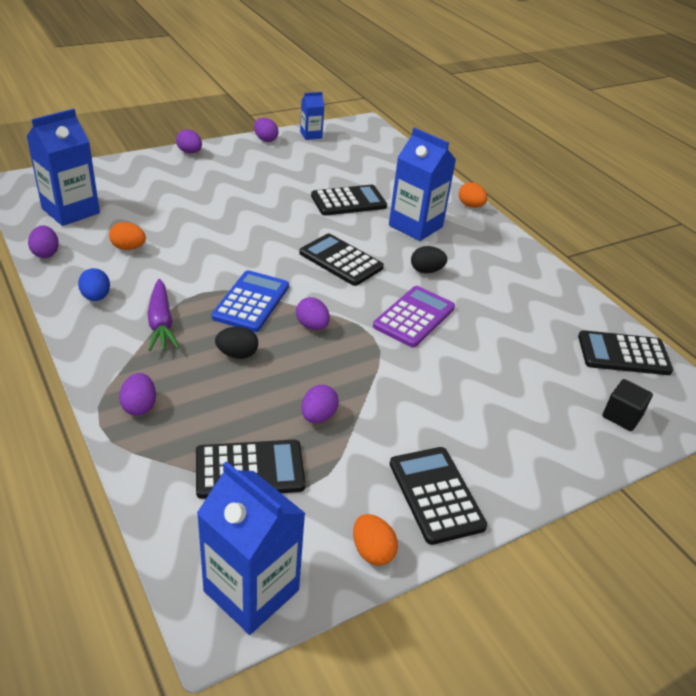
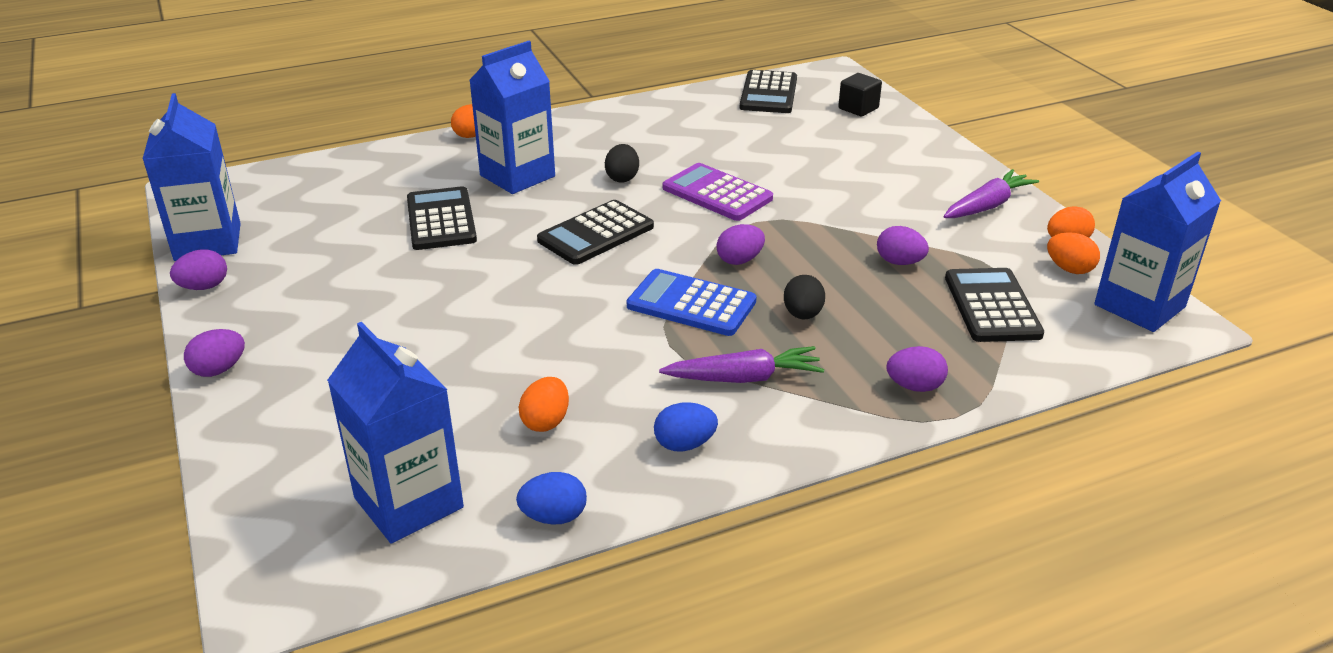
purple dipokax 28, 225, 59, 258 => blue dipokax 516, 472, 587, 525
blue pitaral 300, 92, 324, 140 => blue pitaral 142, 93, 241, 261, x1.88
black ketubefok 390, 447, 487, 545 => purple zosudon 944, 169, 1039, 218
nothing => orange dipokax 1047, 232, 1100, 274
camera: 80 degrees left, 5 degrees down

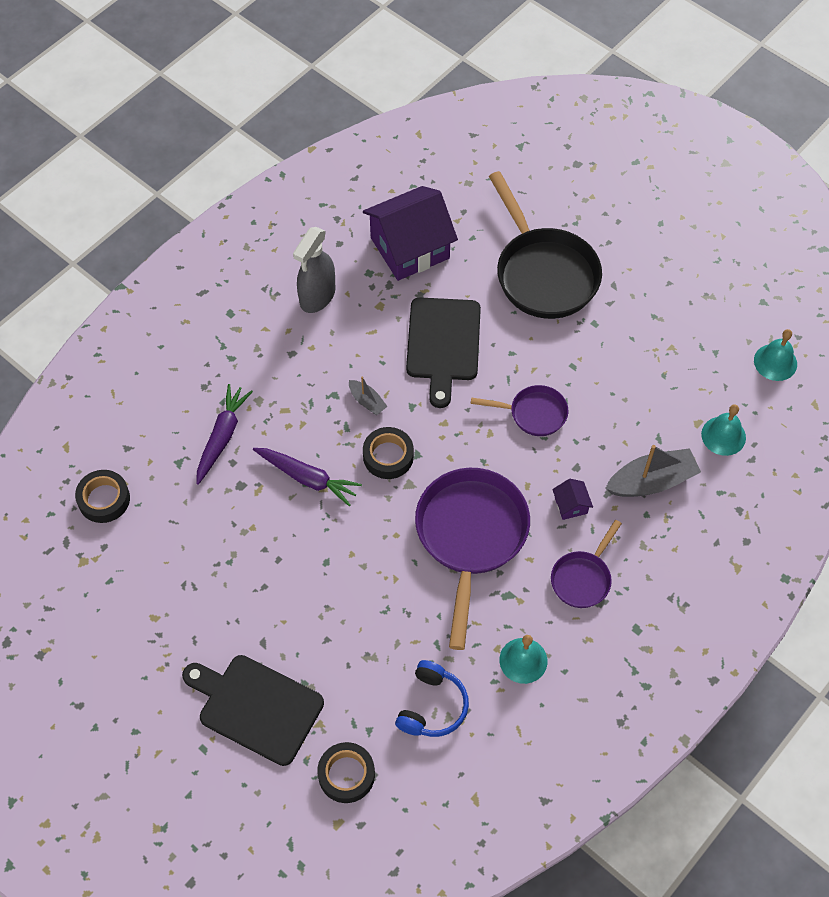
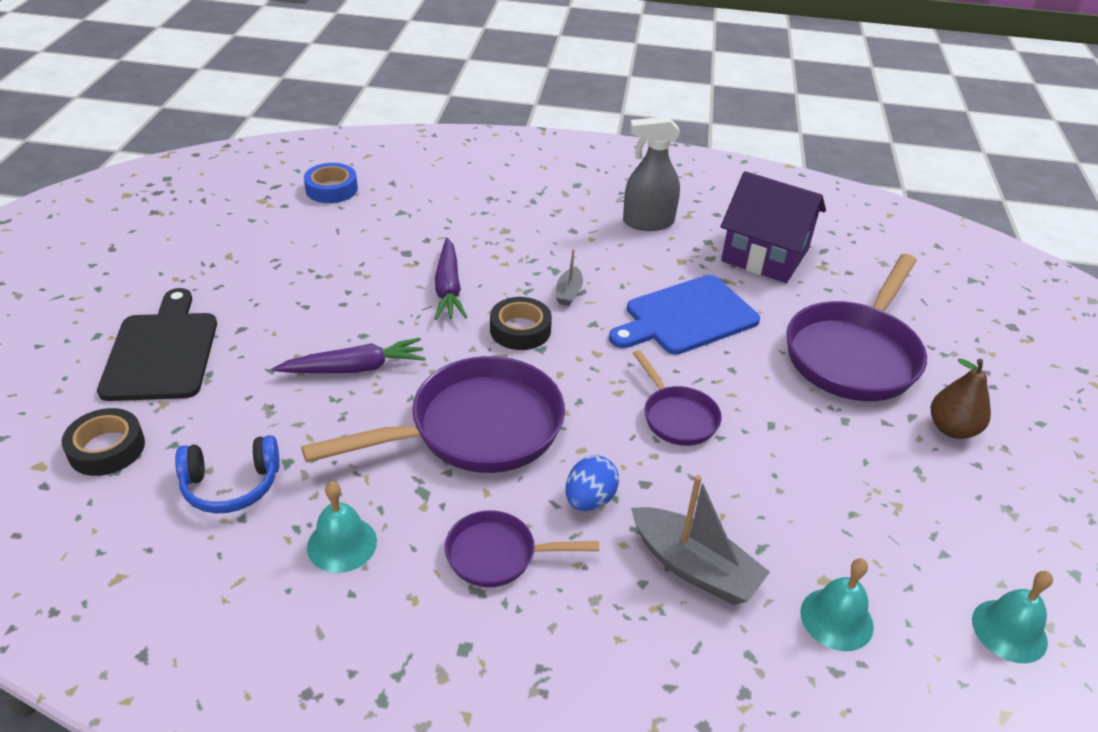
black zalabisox 75, 470, 130, 523 => blue zalabisox 304, 163, 358, 203
purple zosudon 197, 384, 253, 485 => purple zosudon 272, 338, 426, 373, moved
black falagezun 406, 297, 481, 408 => blue falagezun 609, 275, 760, 355
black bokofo 489, 171, 602, 319 => purple bokofo 786, 254, 927, 401
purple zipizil 552, 479, 593, 520 => blue dipokax 565, 455, 619, 511
nothing => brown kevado 931, 359, 991, 439
camera: 55 degrees right, 20 degrees down

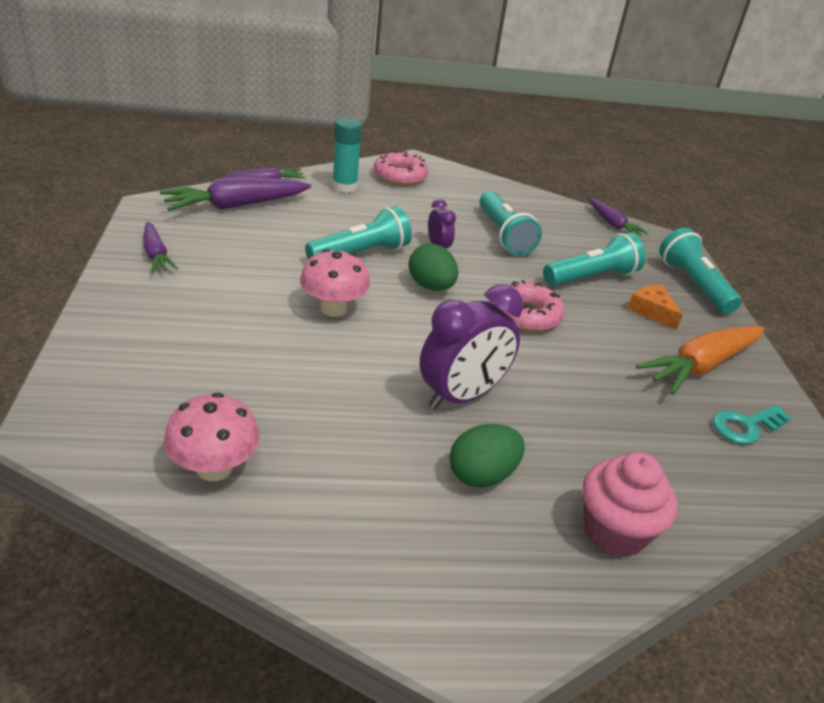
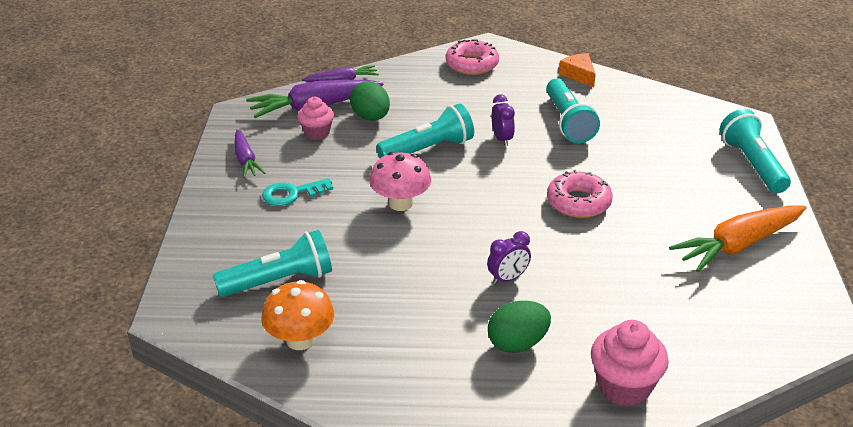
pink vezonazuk 164, 392, 260, 481 => orange vezonazuk 261, 280, 334, 350
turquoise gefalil 332, 117, 362, 193 => nothing
green dipokax 409, 243, 458, 291 => green dipokax 350, 81, 390, 121, moved
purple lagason 420, 284, 523, 409 => purple lagason 487, 231, 531, 285, x0.51
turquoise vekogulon 543, 233, 646, 286 => turquoise vekogulon 213, 230, 332, 297, moved
purple zosudon 589, 198, 649, 236 => nothing
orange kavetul 627, 285, 683, 330 => orange kavetul 559, 53, 596, 87, moved
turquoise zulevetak 713, 405, 791, 444 => turquoise zulevetak 262, 178, 333, 206, moved
nothing => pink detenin 297, 97, 334, 140
camera: 10 degrees right, 0 degrees up

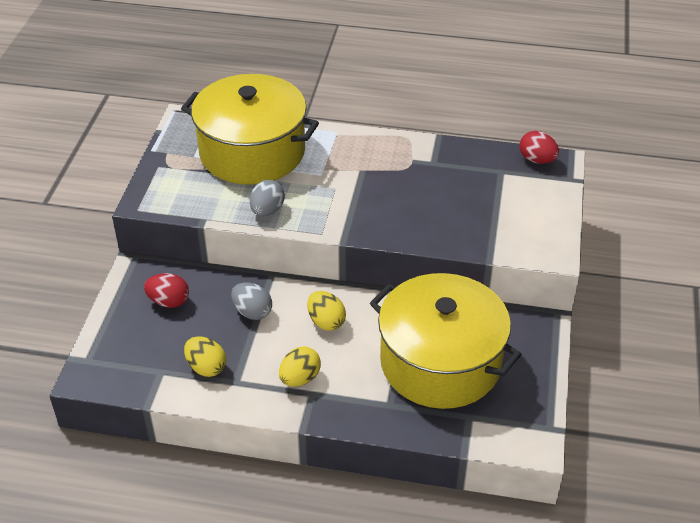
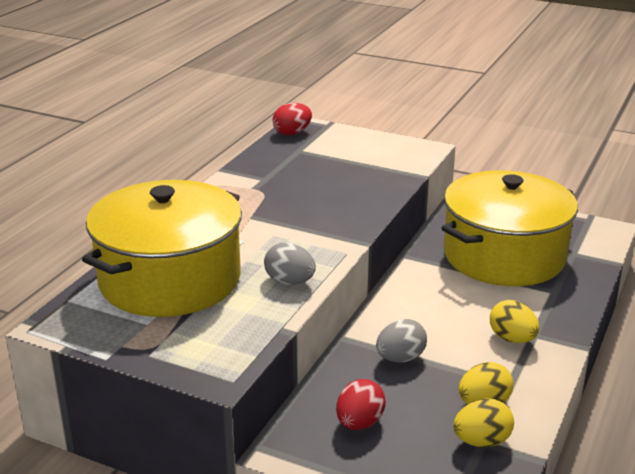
yellow dipokax 307, 291, 346, 331 => yellow dipokax 453, 398, 514, 447, moved
camera: 75 degrees left, 15 degrees down

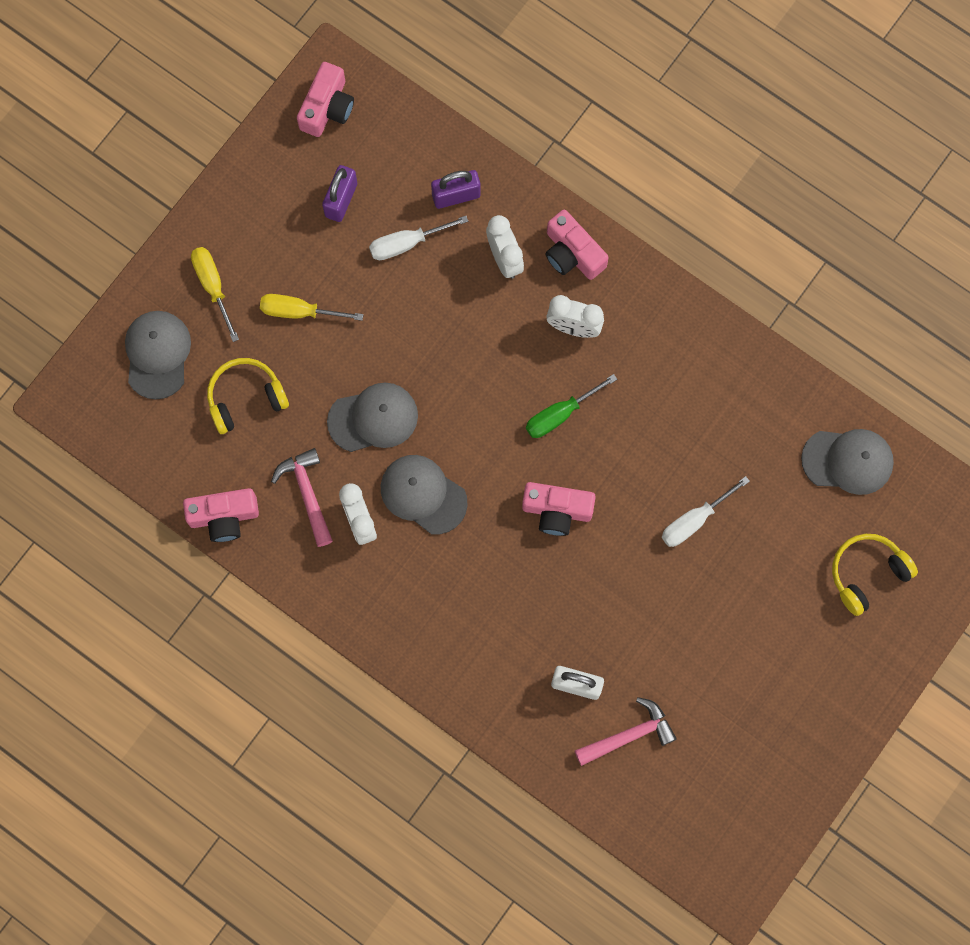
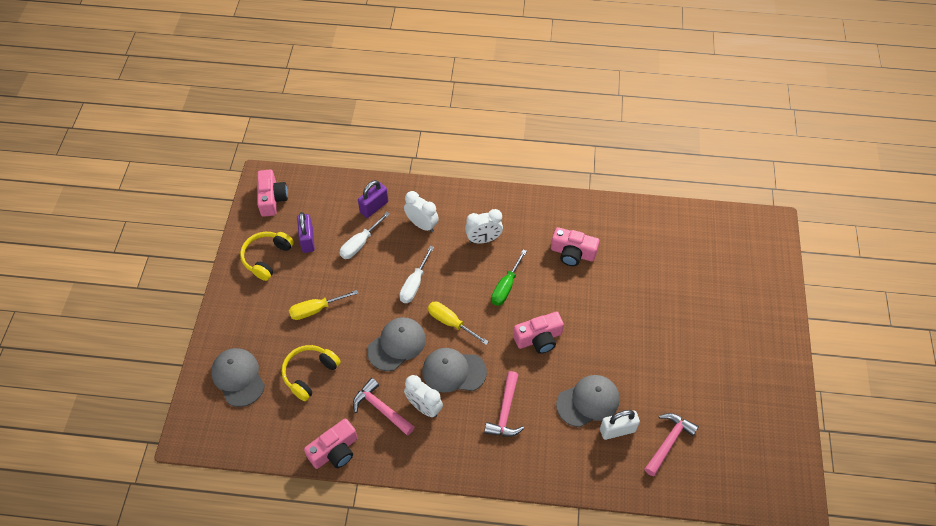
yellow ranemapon 191, 247, 239, 342 => yellow ranemapon 428, 302, 489, 345, moved
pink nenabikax 545, 210, 609, 280 => pink nenabikax 551, 227, 600, 266, moved
white ranemapon 662, 476, 750, 547 => white ranemapon 399, 246, 434, 303, moved
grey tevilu 801, 429, 894, 495 => grey tevilu 556, 375, 620, 427, moved
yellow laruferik 832, 534, 918, 616 => yellow laruferik 240, 232, 294, 281, moved
nothing => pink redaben 484, 371, 524, 437
camera: 30 degrees left, 20 degrees down

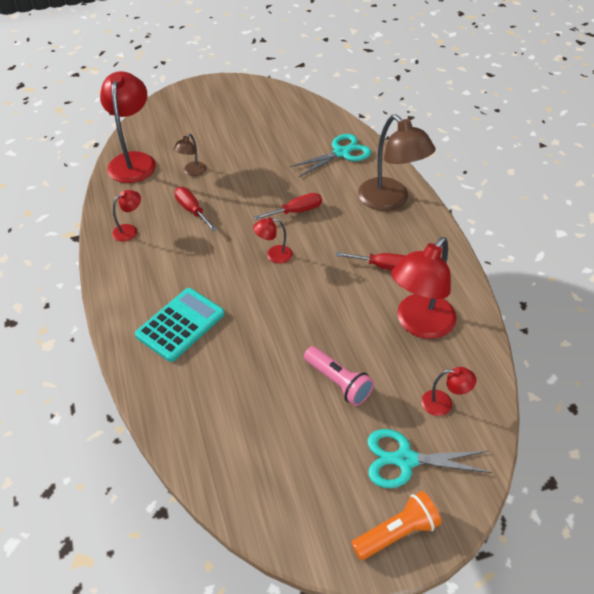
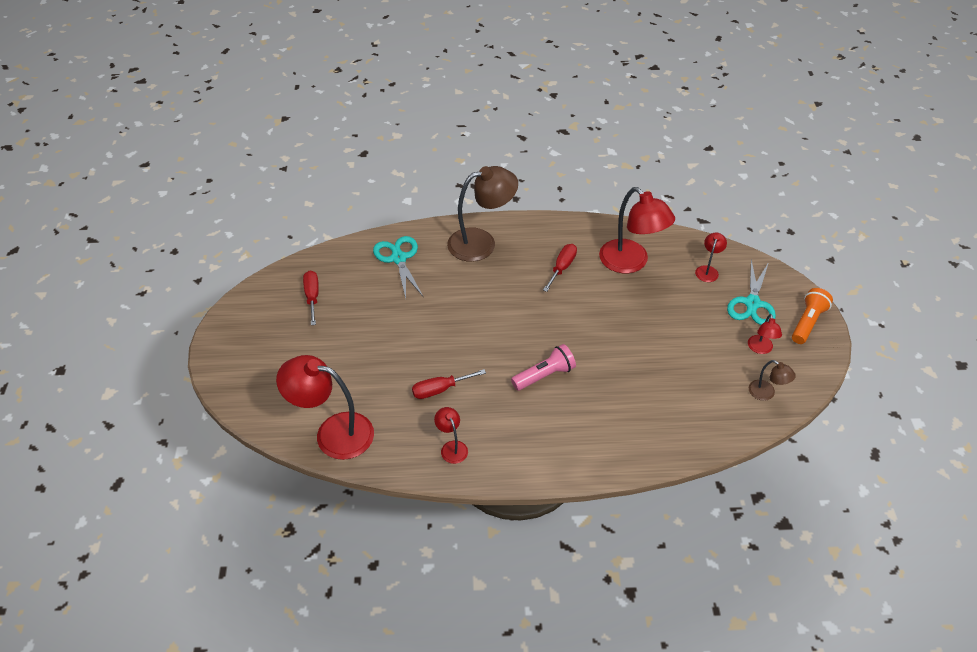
turquoise ketubefok 135, 288, 224, 362 => nothing
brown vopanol 173, 134, 207, 176 => brown vopanol 749, 360, 796, 401, moved
red vopanol 253, 218, 293, 264 => red vopanol 748, 314, 782, 354, moved
red ranemapon 254, 193, 322, 220 => red ranemapon 303, 270, 319, 325, moved
pink vekogulon 304, 346, 374, 406 => pink vekogulon 511, 344, 576, 391, moved
orange vekogulon 351, 491, 441, 560 => orange vekogulon 792, 288, 833, 344, 45 degrees clockwise
camera: 75 degrees left, 0 degrees up

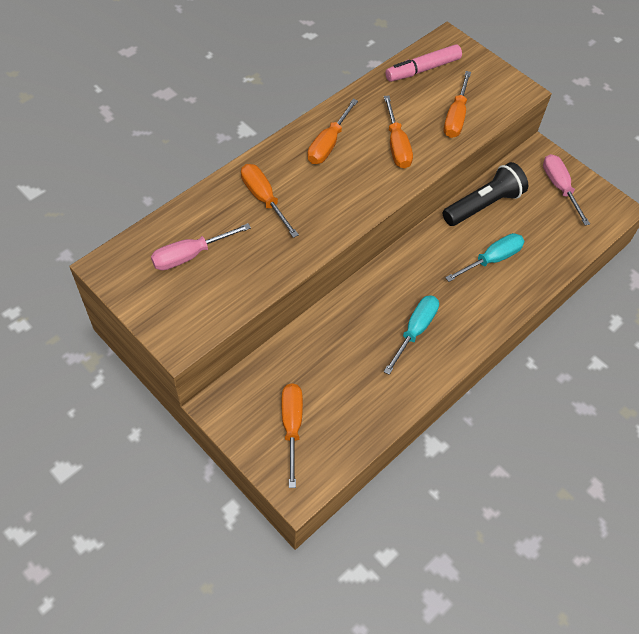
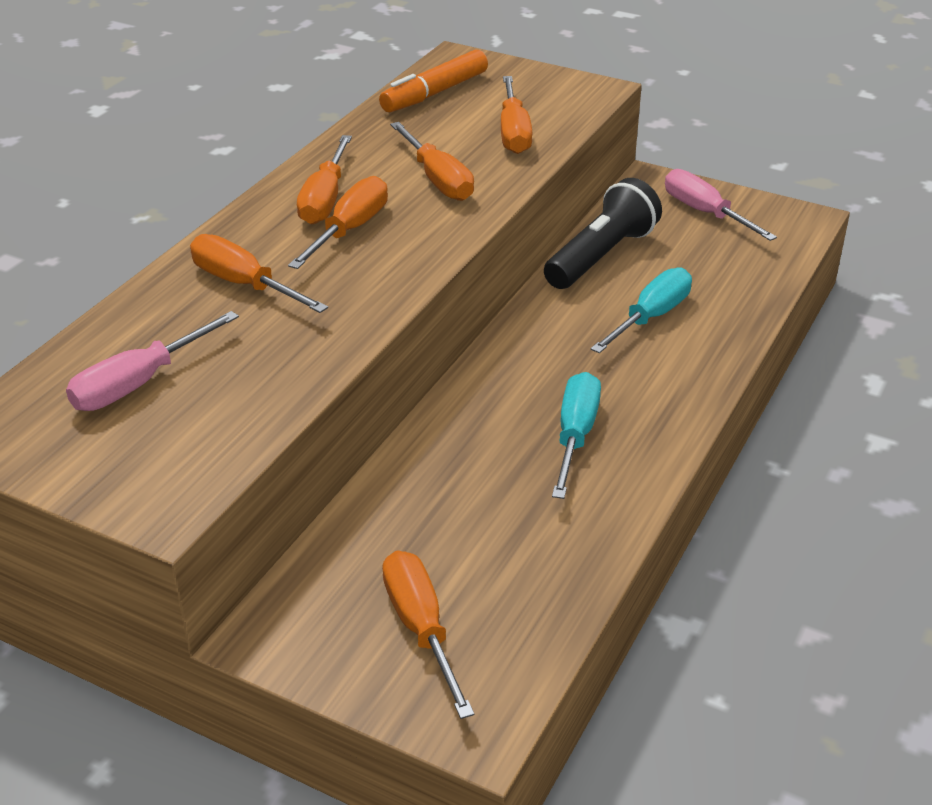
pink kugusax 385, 44, 462, 82 => orange kugusax 379, 49, 488, 112
nothing => orange ranemapon 288, 176, 388, 269
camera: 15 degrees left, 20 degrees down

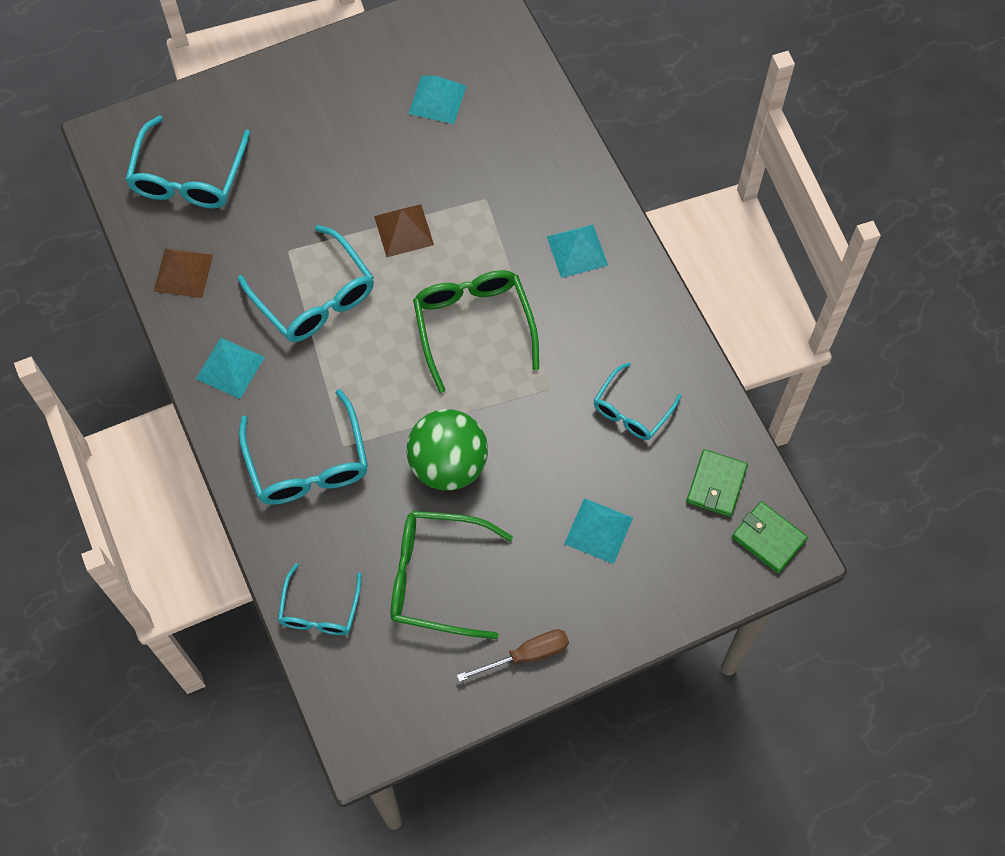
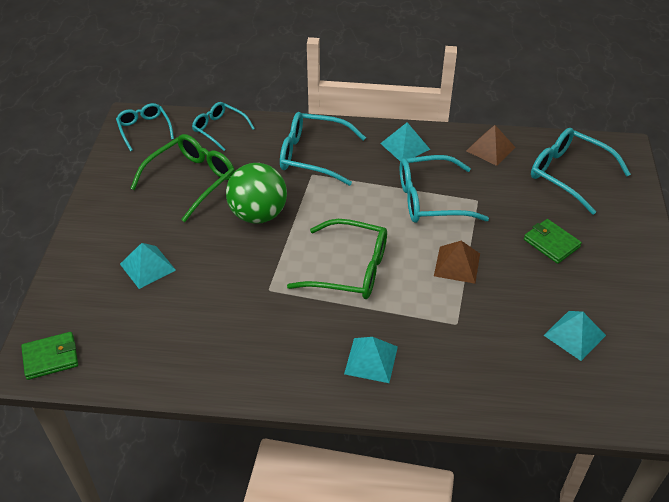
brown ranemapon 457, 629, 569, 682 => nothing
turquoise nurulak 594, 362, 682, 440 => turquoise nurulak 116, 103, 174, 151, moved
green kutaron 686, 449, 748, 517 => green kutaron 524, 219, 582, 264, moved
camera: 120 degrees right, 20 degrees down

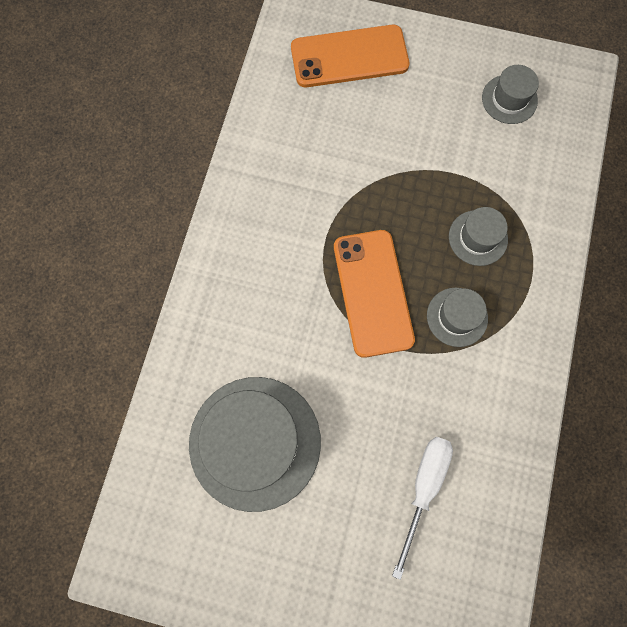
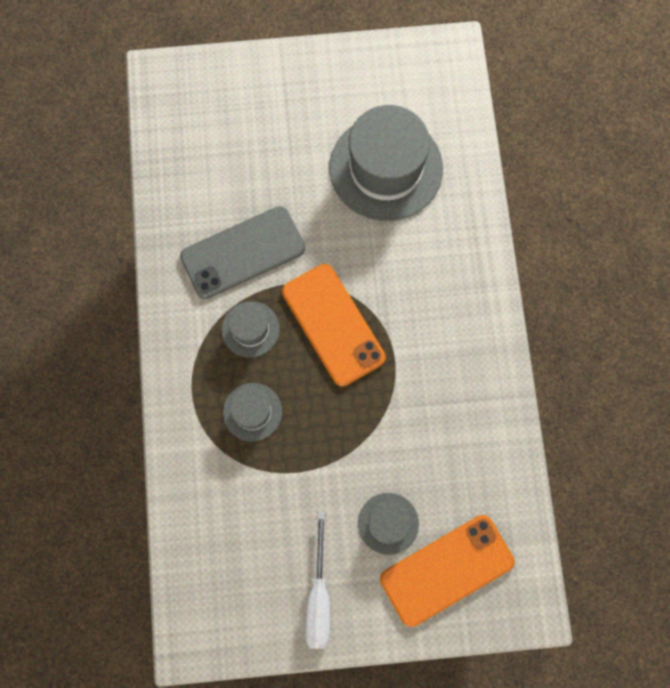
white ranemapon 392, 437, 453, 580 => white ranemapon 305, 512, 331, 649, moved
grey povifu 482, 65, 539, 124 => grey povifu 358, 493, 419, 555, moved
nothing => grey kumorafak 180, 206, 305, 299
camera: 160 degrees right, 0 degrees up

